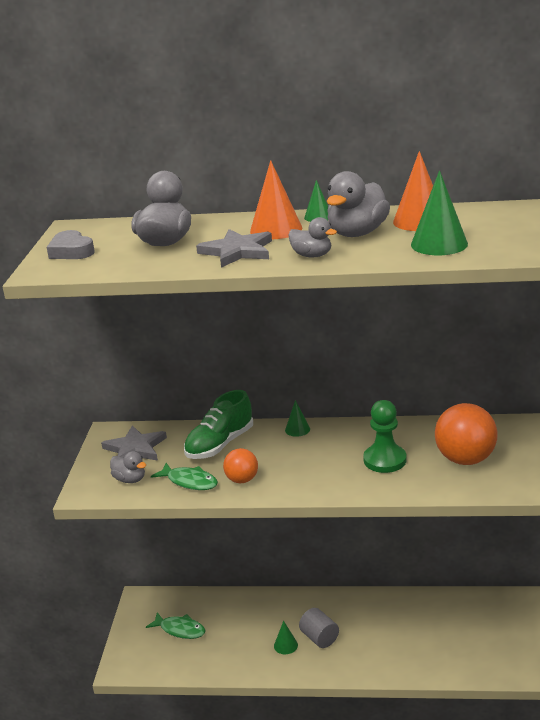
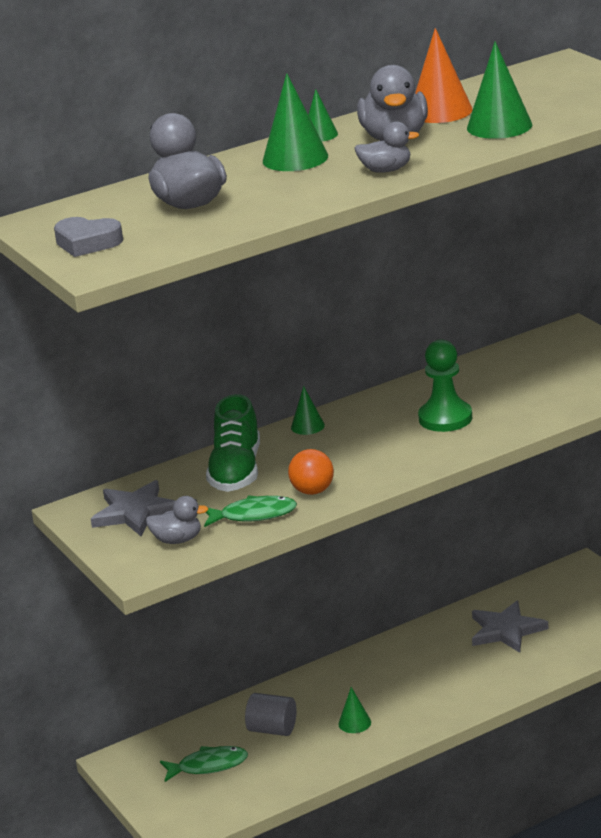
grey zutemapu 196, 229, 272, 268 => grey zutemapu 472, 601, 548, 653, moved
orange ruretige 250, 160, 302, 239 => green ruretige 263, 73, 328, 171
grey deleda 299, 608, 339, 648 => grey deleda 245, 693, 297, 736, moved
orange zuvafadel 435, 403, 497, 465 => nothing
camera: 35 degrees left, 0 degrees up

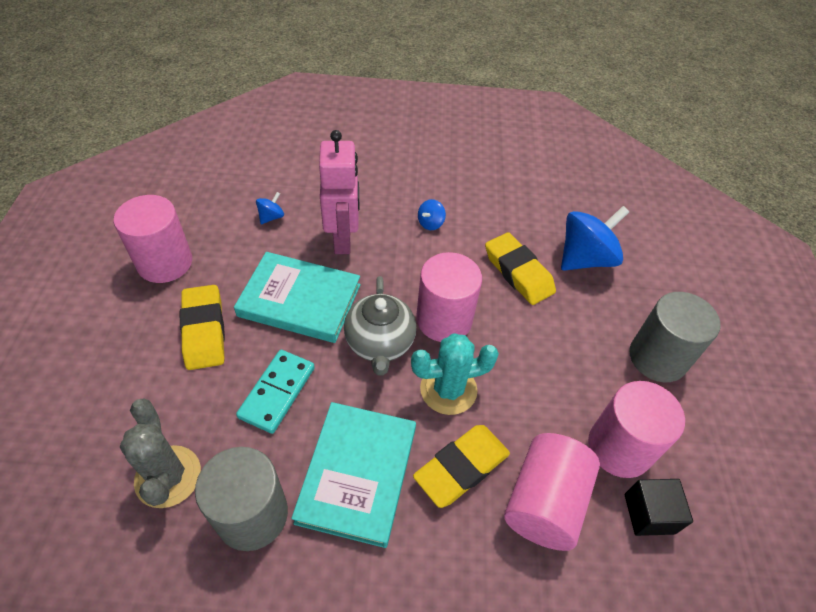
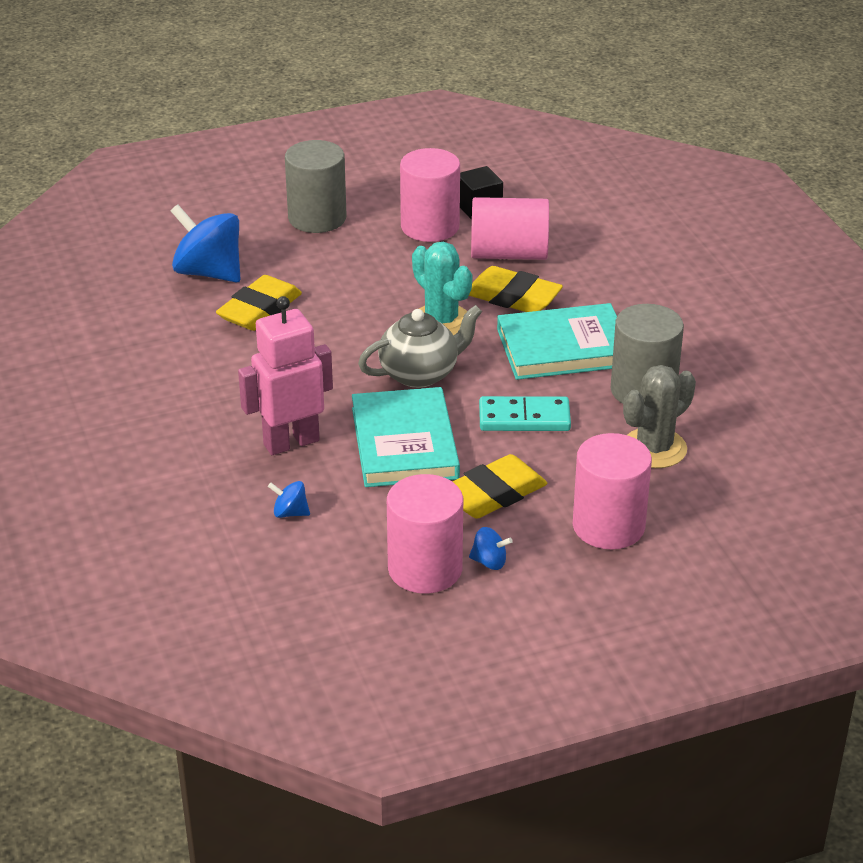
pink deleda 416, 252, 482, 342 => pink deleda 573, 433, 652, 549, moved
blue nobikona 418, 199, 446, 230 => blue nobikona 469, 527, 513, 570, moved
camera: 110 degrees left, 15 degrees down

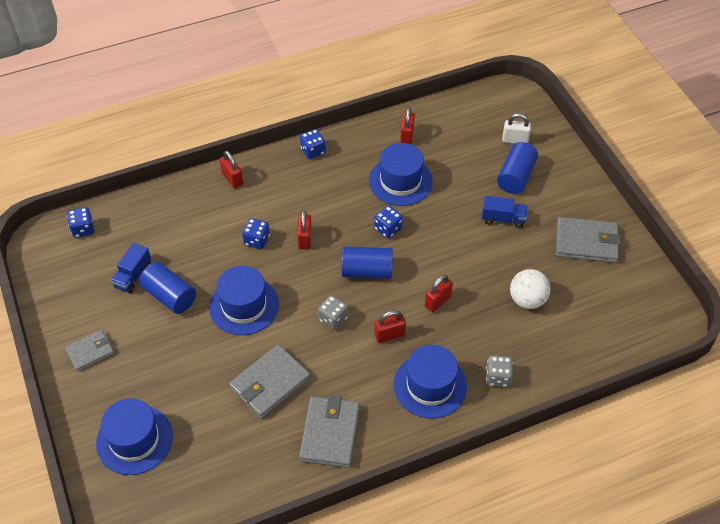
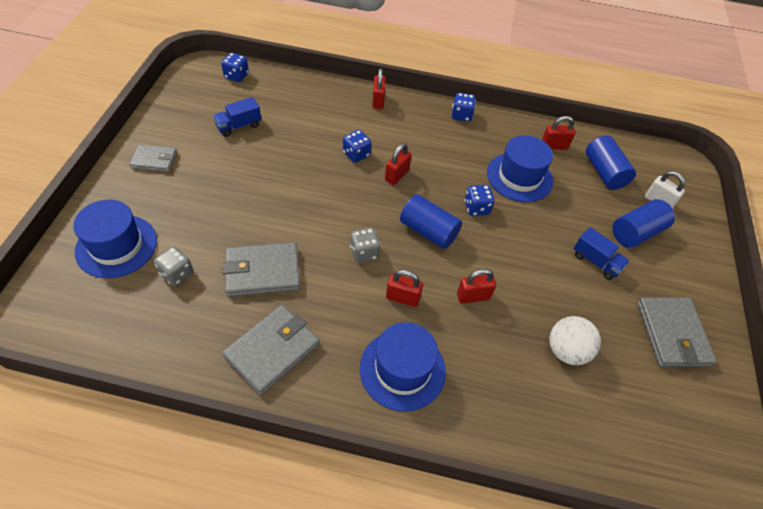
blue deleda 139, 262, 196, 314 => blue deleda 586, 135, 636, 190, moved
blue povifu 209, 266, 279, 335 => nothing
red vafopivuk 400, 107, 415, 144 => red vafopivuk 542, 116, 575, 150, 45 degrees clockwise
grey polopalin 486, 355, 513, 387 => grey polopalin 154, 246, 193, 286, moved
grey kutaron 556, 217, 621, 263 => grey kutaron 637, 297, 717, 367, 45 degrees clockwise
camera: 30 degrees right, 0 degrees up

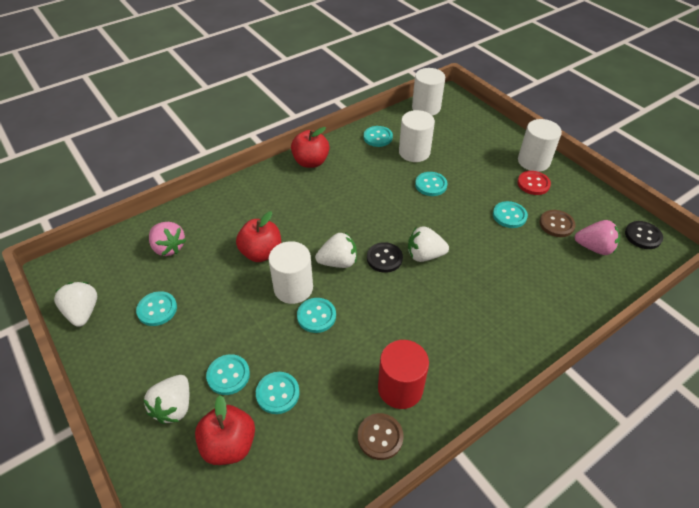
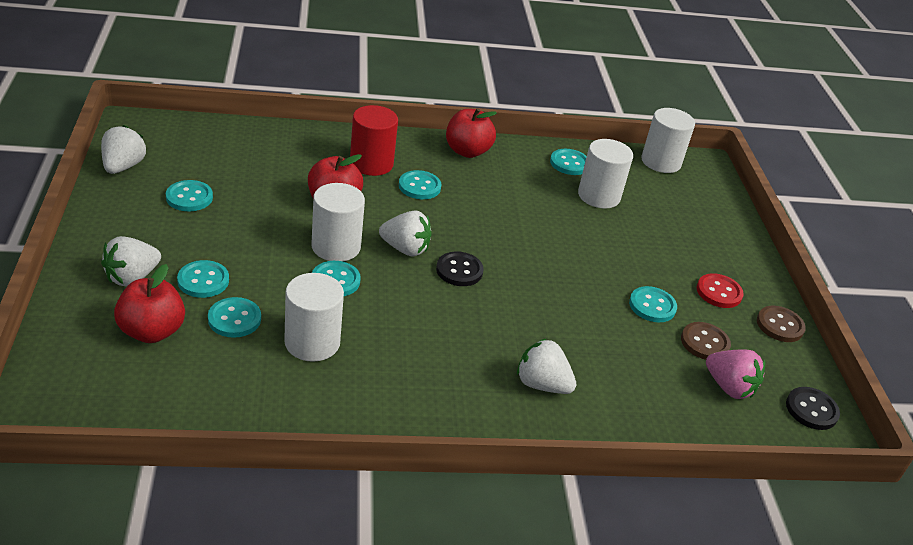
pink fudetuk 149, 222, 186, 256 => nothing
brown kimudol 358, 413, 404, 460 => brown kimudol 757, 306, 806, 342, moved
red deleda 378, 340, 429, 409 => red deleda 350, 105, 398, 176, moved
white fudetuk 408, 226, 449, 262 => white fudetuk 517, 338, 576, 394, moved
turquoise kimudol 415, 172, 447, 196 => turquoise kimudol 399, 170, 441, 199, moved
white deleda 518, 119, 562, 172 => white deleda 284, 273, 344, 362, moved
camera: 25 degrees right, 10 degrees down

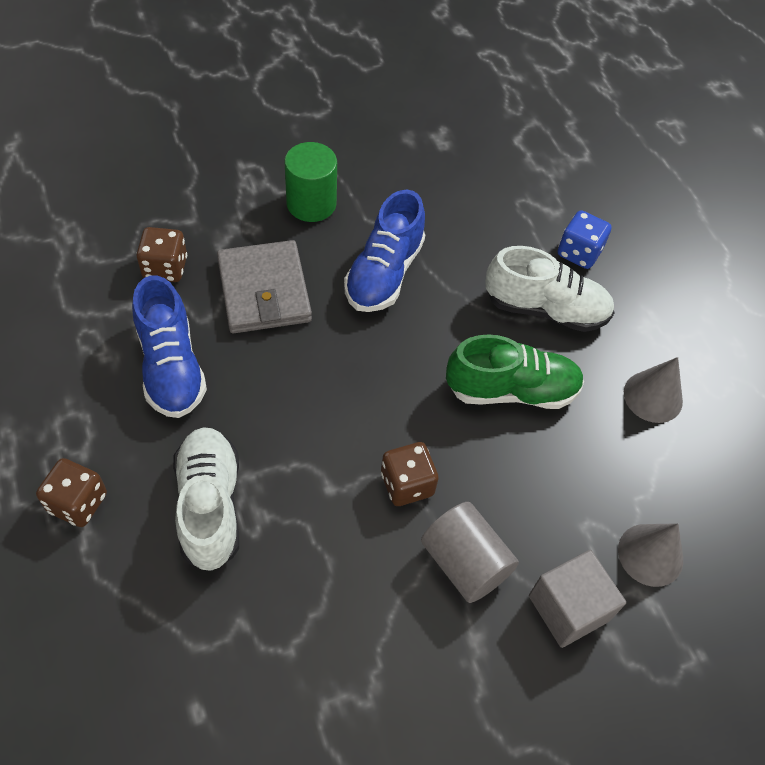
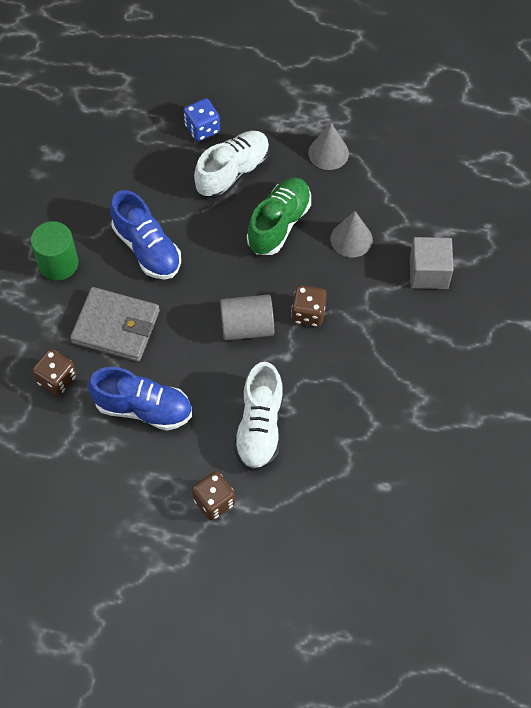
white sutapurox 173, 427, 239, 571 => white sutapurox 234, 362, 283, 471, 105 degrees counterclockwise
grey deleda 421, 502, 519, 603 => grey deleda 220, 295, 274, 340, moved
grey ruretige 618, 523, 683, 587 => grey ruretige 331, 211, 373, 257, moved
camera: 55 degrees left, 5 degrees up

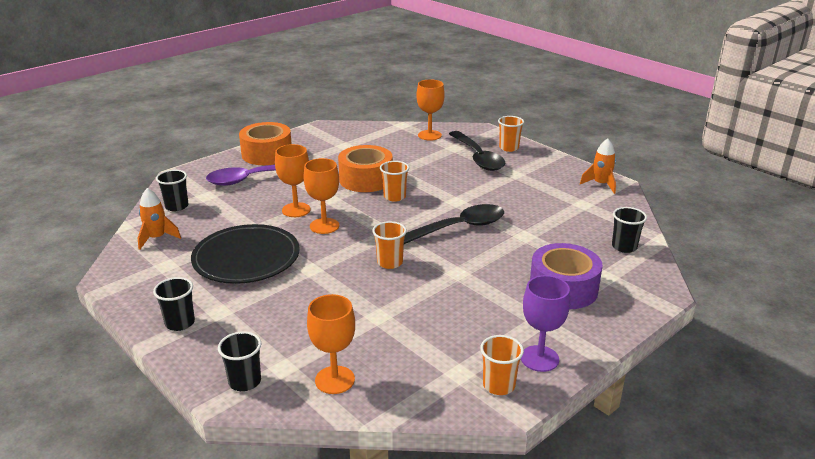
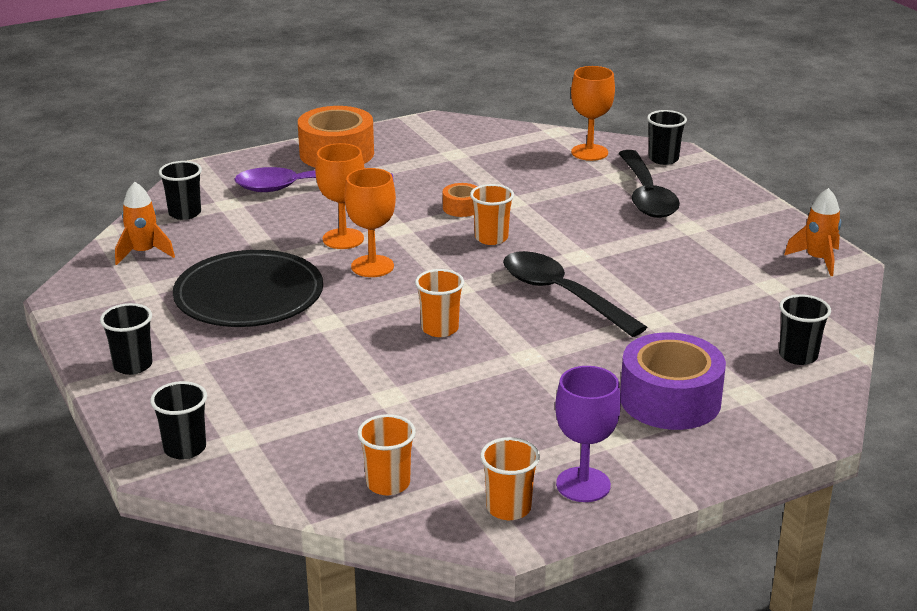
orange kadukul 307, 294, 355, 394 => nothing
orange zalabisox 338, 145, 393, 192 => orange zalabisox 443, 183, 478, 217, x0.48
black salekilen 404, 204, 504, 244 => black salekilen 503, 251, 647, 337, 120 degrees counterclockwise
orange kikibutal 498, 116, 524, 152 => orange kikibutal 358, 414, 416, 495, moved
nothing => black kikibutal 647, 110, 687, 165
camera: 15 degrees right, 0 degrees up

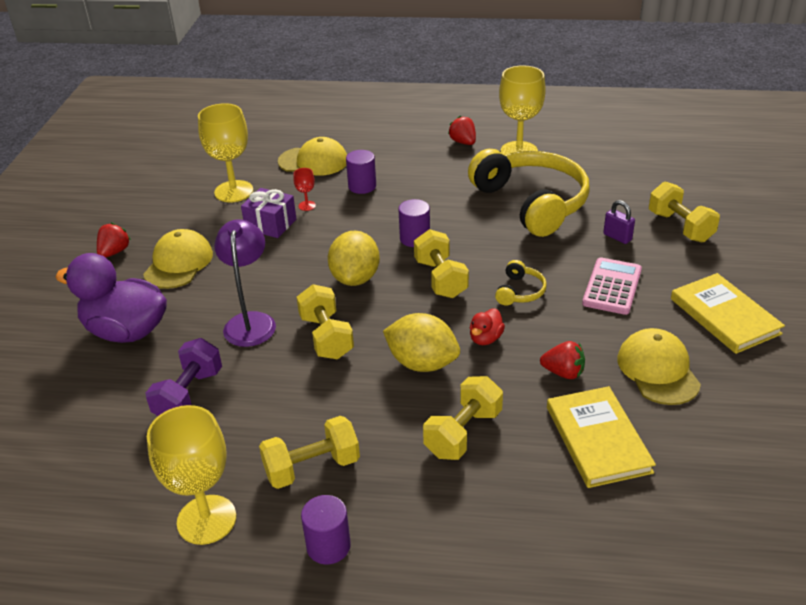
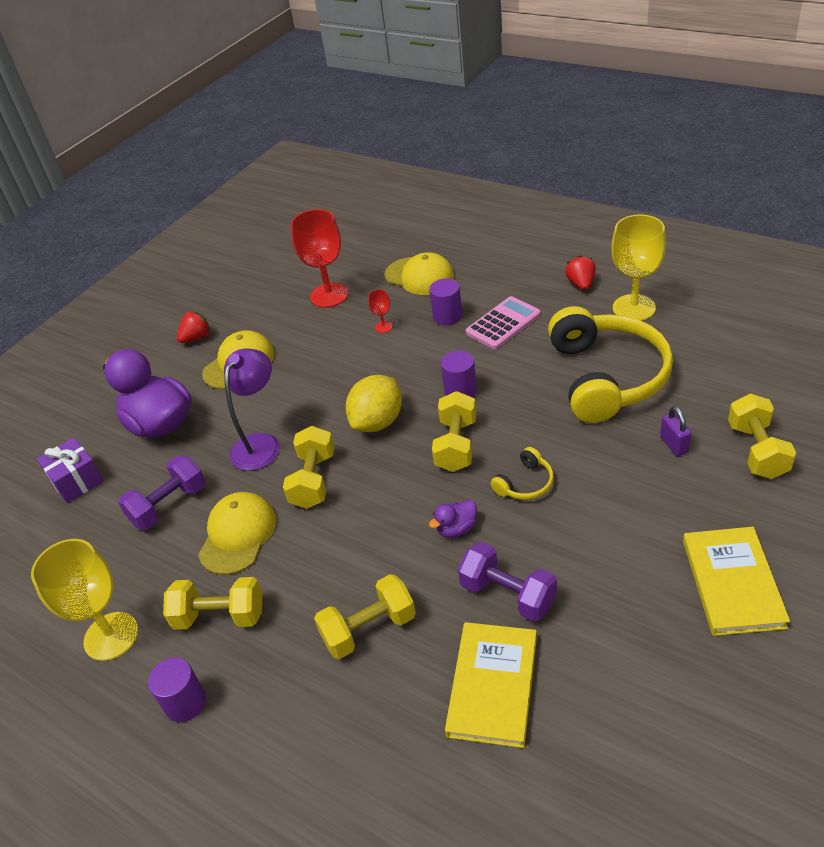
yellow kadukul 198, 103, 253, 202 => red kadukul 291, 209, 348, 308
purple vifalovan 241, 188, 296, 238 => purple vifalovan 37, 438, 104, 503, moved
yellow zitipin 383, 313, 460, 372 => nothing
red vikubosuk 470, 308, 505, 345 => purple vikubosuk 429, 500, 477, 538
red fudetuk 540, 341, 585, 379 => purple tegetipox 458, 542, 557, 622
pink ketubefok 582, 258, 642, 315 => pink ketubefok 466, 296, 541, 349, moved
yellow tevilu 617, 328, 701, 405 => yellow tevilu 198, 492, 277, 575, moved
camera: 30 degrees right, 5 degrees up

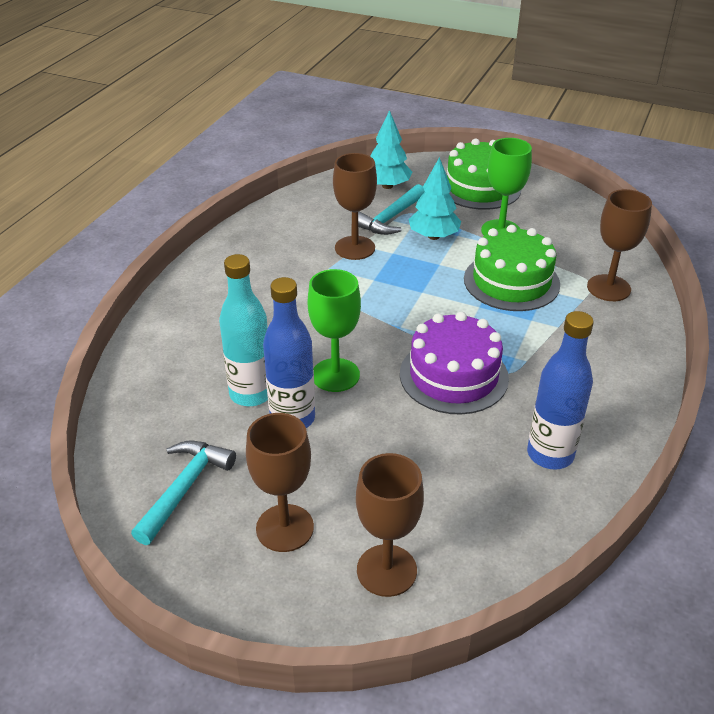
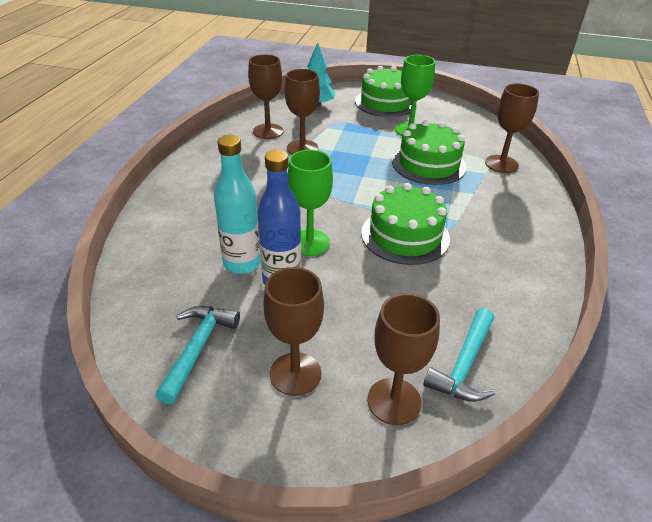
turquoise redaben 358, 184, 425, 235 => turquoise redaben 423, 308, 495, 402, moved
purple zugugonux 400, 312, 509, 415 => green zugugonux 361, 183, 450, 265
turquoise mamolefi 408, 157, 461, 240 => nothing
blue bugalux 527, 311, 594, 470 => nothing
nothing => brown kadukul 248, 55, 283, 139
camera: 10 degrees left, 0 degrees up

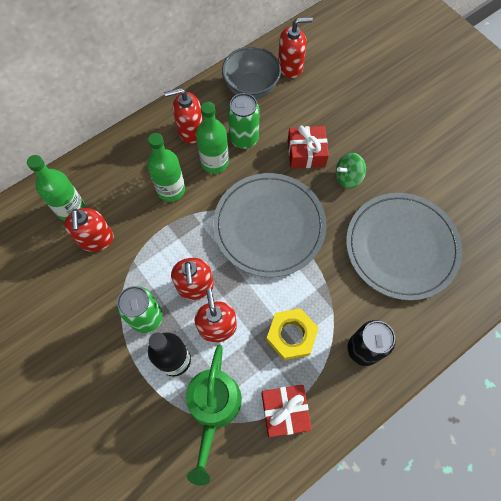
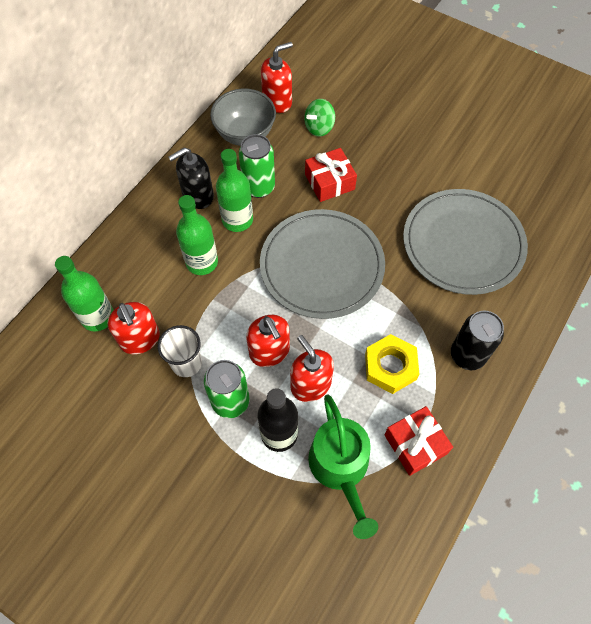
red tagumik 164, 88, 203, 144 => black tagumik 168, 147, 214, 209
green nobikona 336, 153, 366, 188 => green nobikona 304, 99, 335, 137, moved
nothing => white kikibutal 158, 325, 202, 377
camera: 20 degrees left, 5 degrees down

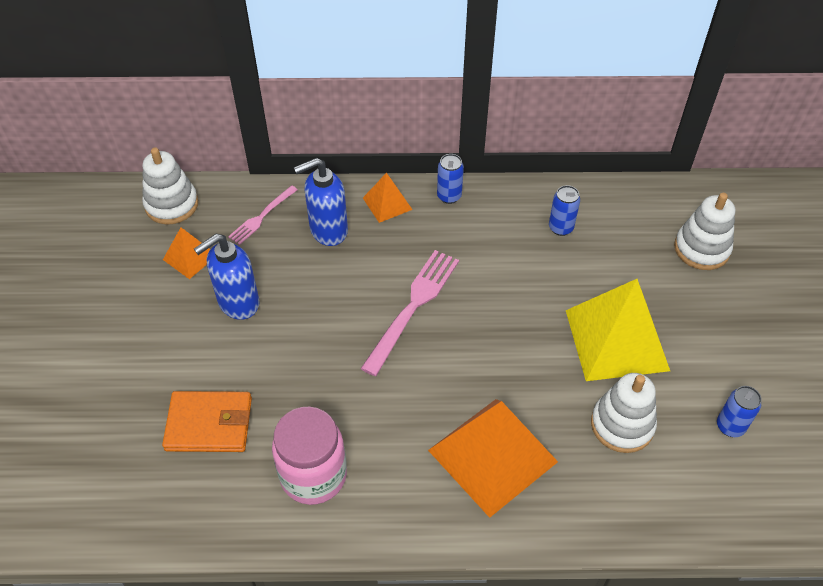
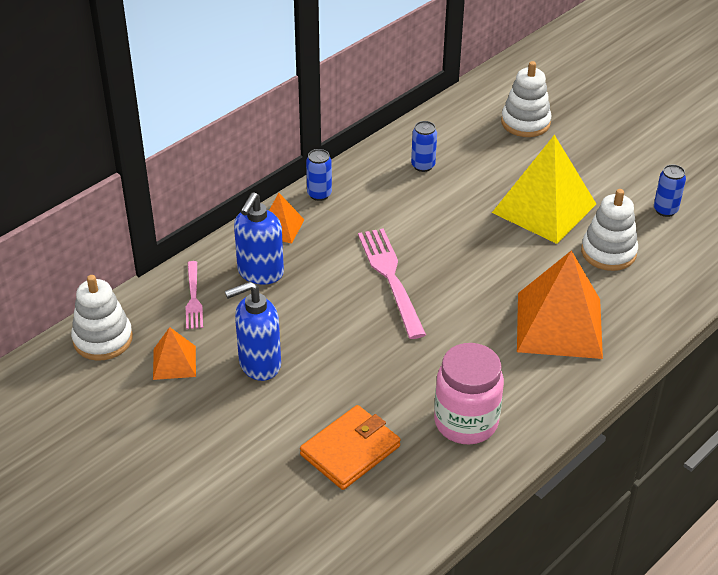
blue tagumik 194, 234, 260, 320 => blue tagumik 225, 281, 281, 381, 60 degrees clockwise
camera: 45 degrees left, 10 degrees down

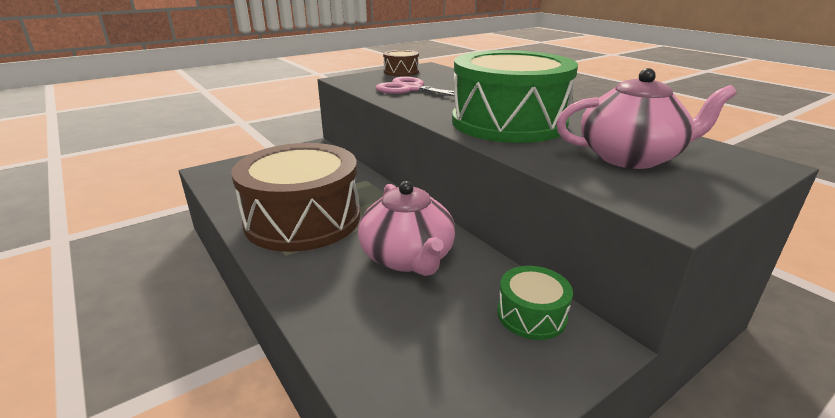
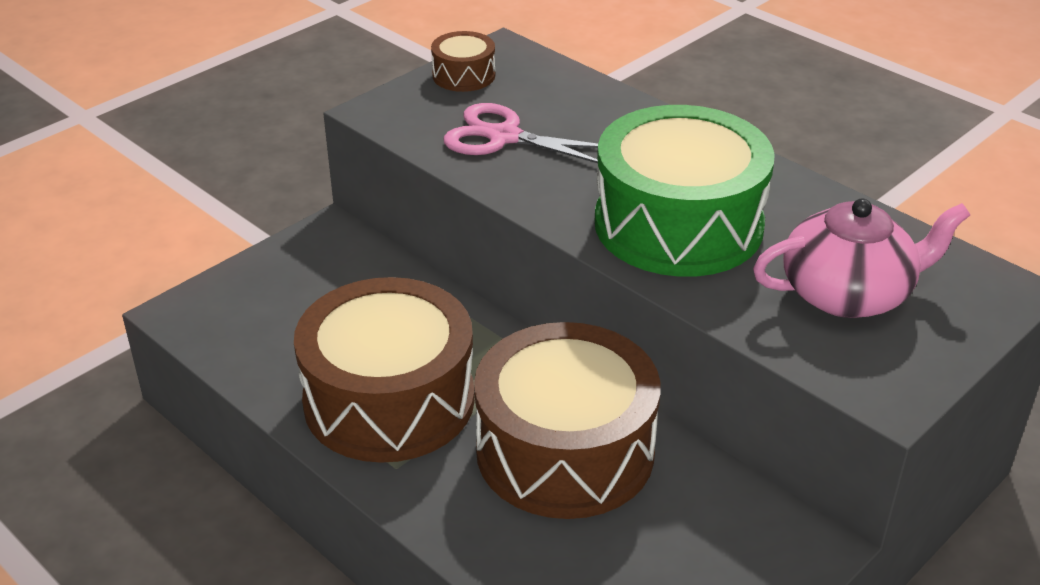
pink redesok 358, 181, 456, 276 => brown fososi 474, 322, 661, 519
green fososi 497, 266, 573, 340 => nothing
camera: 10 degrees left, 10 degrees up

